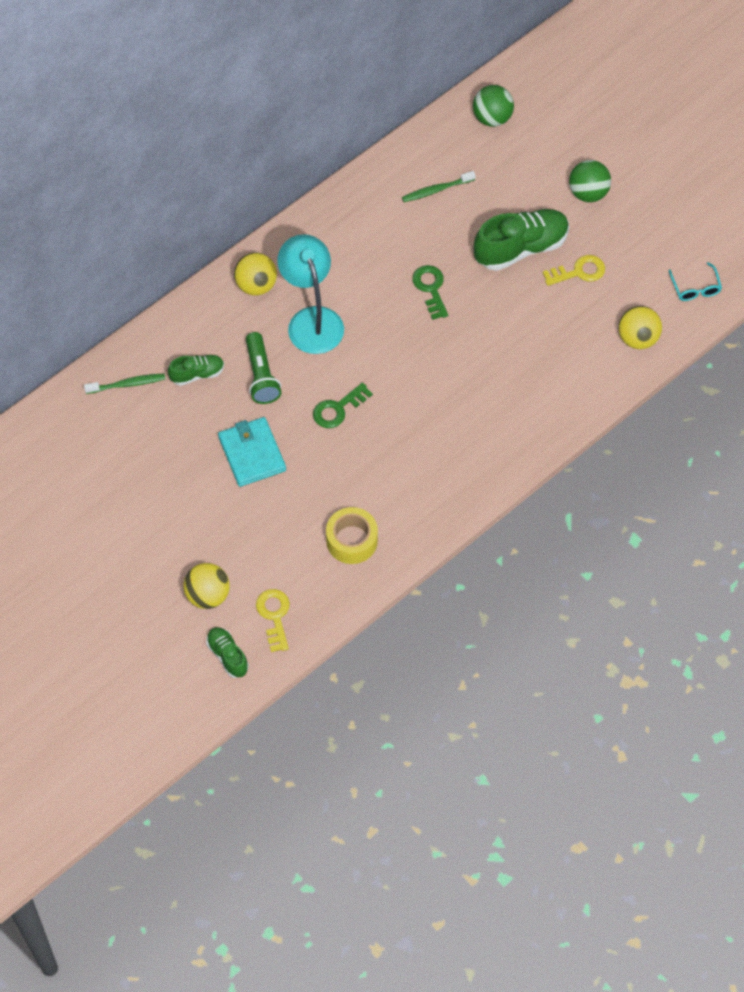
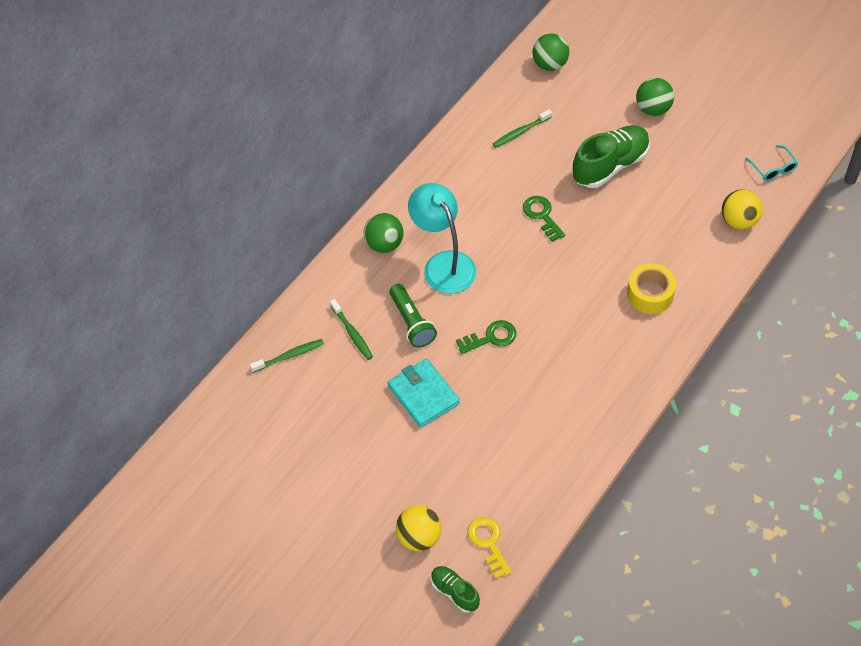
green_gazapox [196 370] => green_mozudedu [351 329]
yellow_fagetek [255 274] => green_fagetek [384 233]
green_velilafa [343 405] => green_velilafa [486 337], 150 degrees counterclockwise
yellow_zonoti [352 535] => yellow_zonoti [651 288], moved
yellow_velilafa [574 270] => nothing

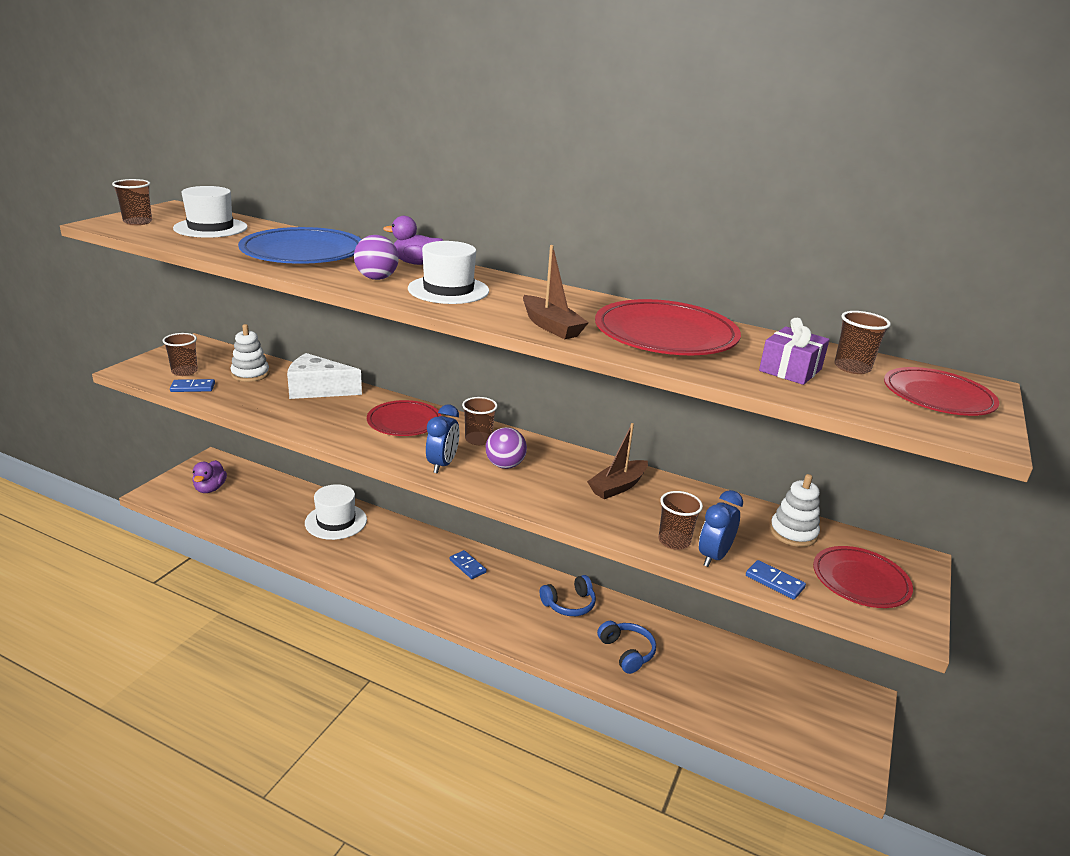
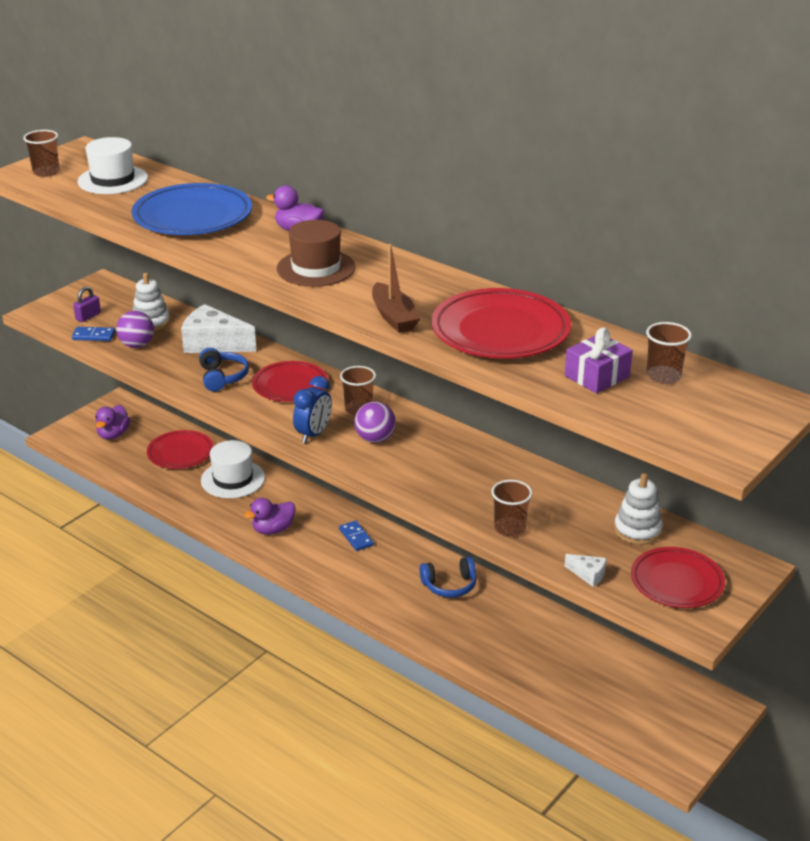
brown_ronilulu [180 354] => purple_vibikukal [87 304]
purple_fagetek [376 257] => purple_fagetek [135 329], moved
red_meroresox [941 391] => red_meroresox [180 449], moved
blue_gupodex [626 647] => blue_gupodex [224 369], moved
nothing => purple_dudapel [269 516]
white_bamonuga [448 272] => brown_bamonuga [316 253]
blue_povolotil [776 580] => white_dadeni [586 570]
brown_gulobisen [617 461] => nothing
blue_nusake [721 528] => nothing

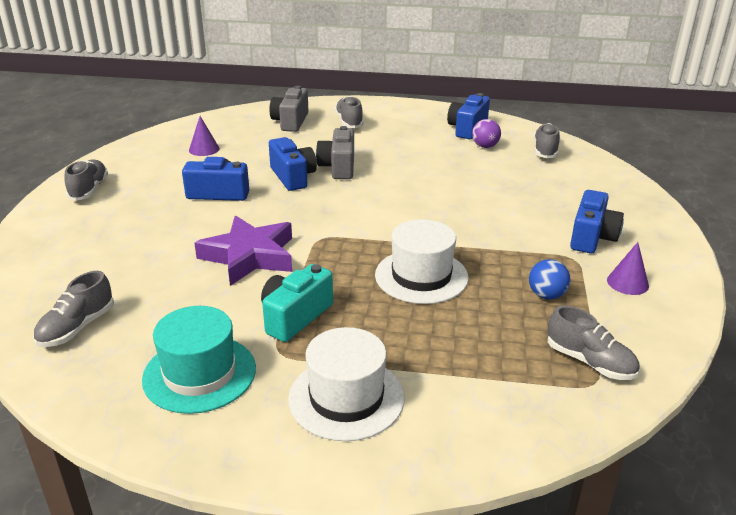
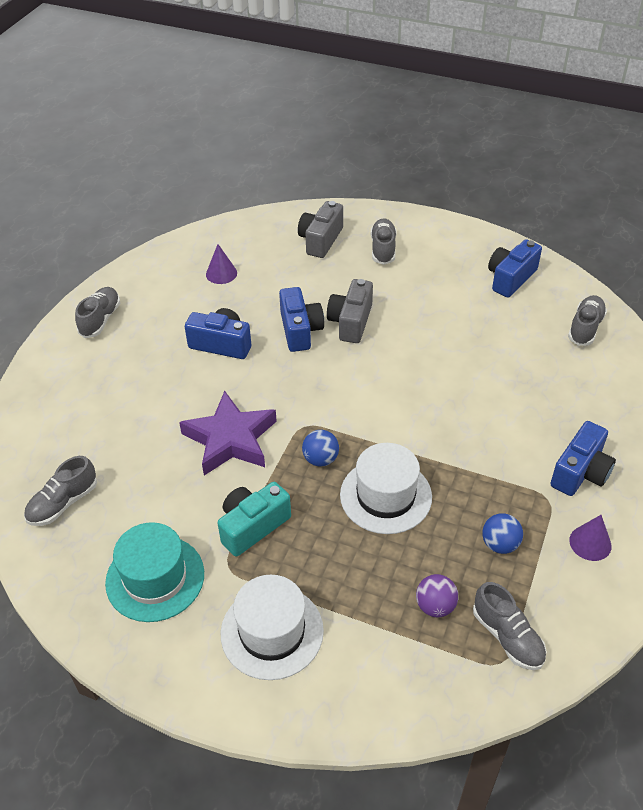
nothing => blue_fagetek [320 448]
purple_fagetek [486 133] => purple_fagetek [437 595], moved

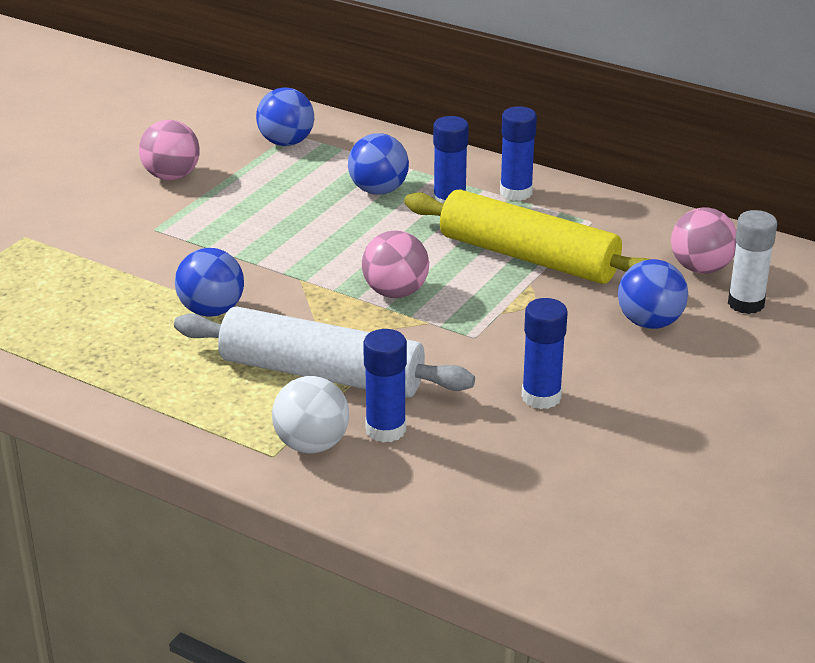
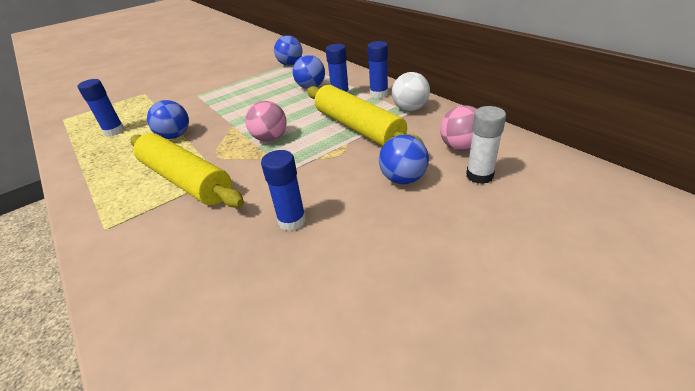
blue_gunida [385 386] => blue_gunida [101 108], moved
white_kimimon [324 352] => yellow_kimimon [187 170]
white_fagetek [310 414] => white_fagetek [411 91], moved
pink_fagetek [169 150] => nothing

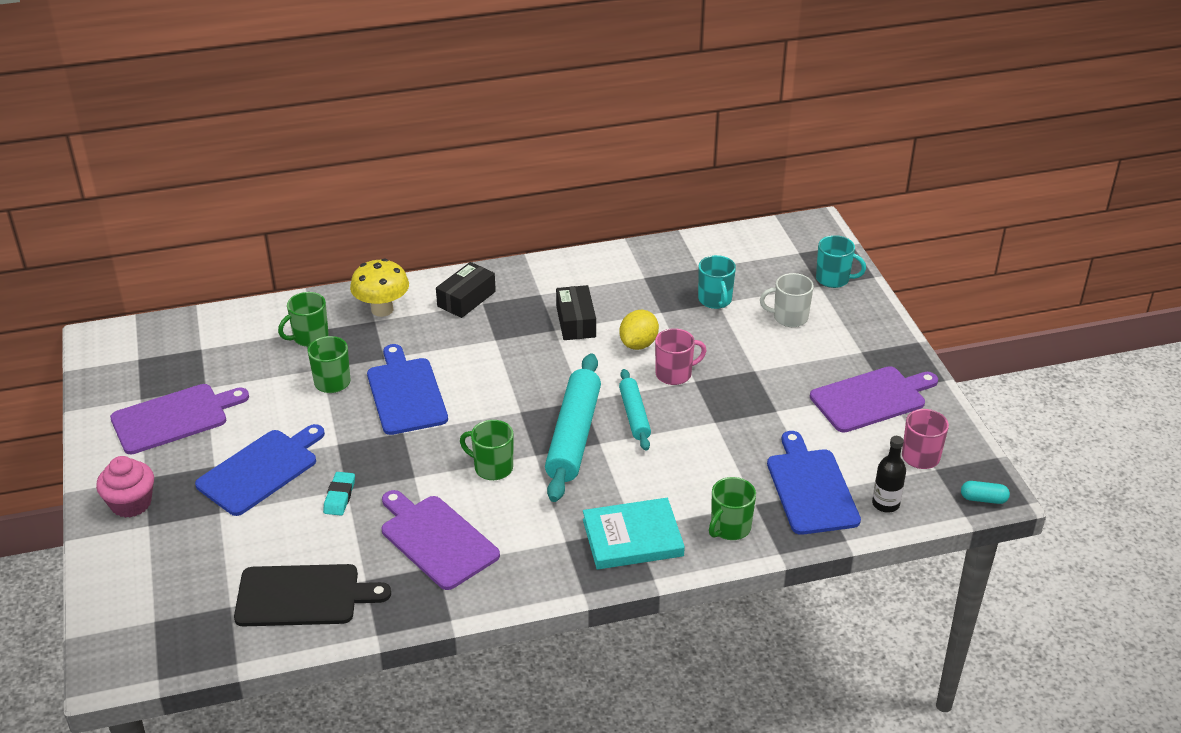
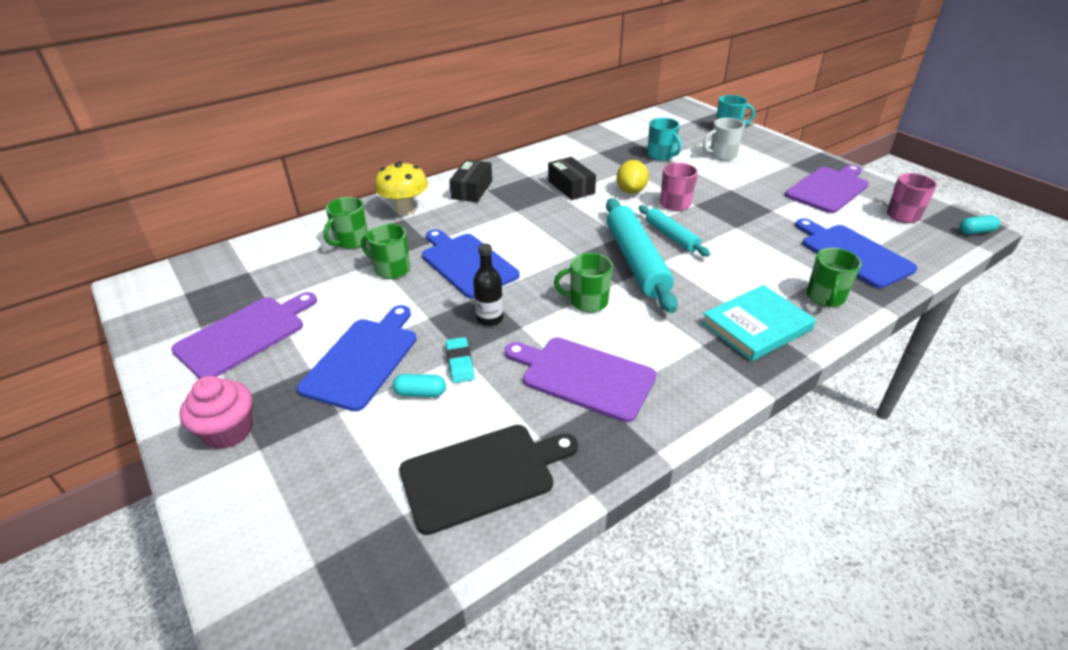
nothing => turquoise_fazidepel [419 385]
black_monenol [889 474] => black_monenol [488 285], moved

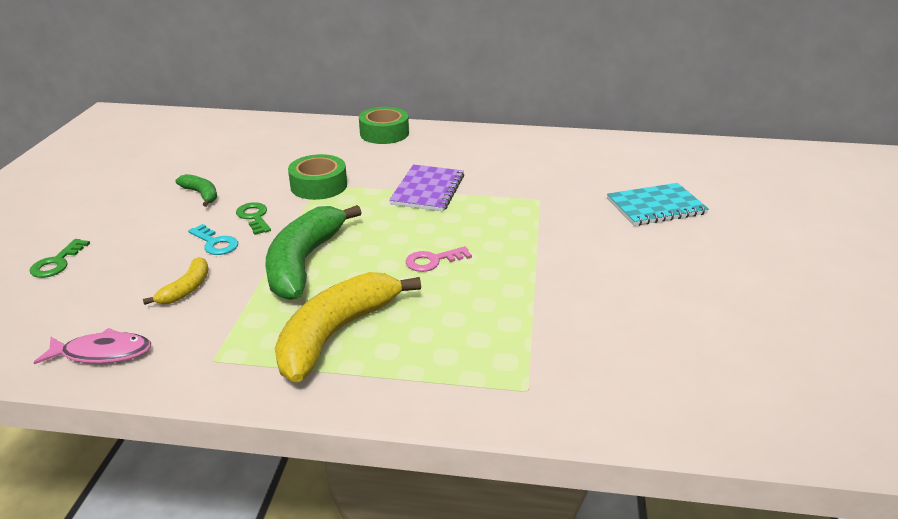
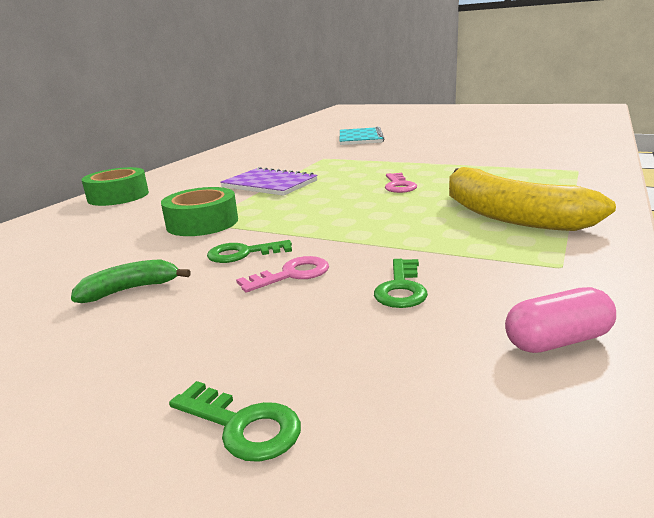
turquoise_velilafa [213 239] => pink_velilafa [282 274]
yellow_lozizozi [175 281] => green_velilafa [401 283]
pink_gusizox [92 346] => pink_fazidepel [560 320]
green_lozizozi [314 252] => nothing

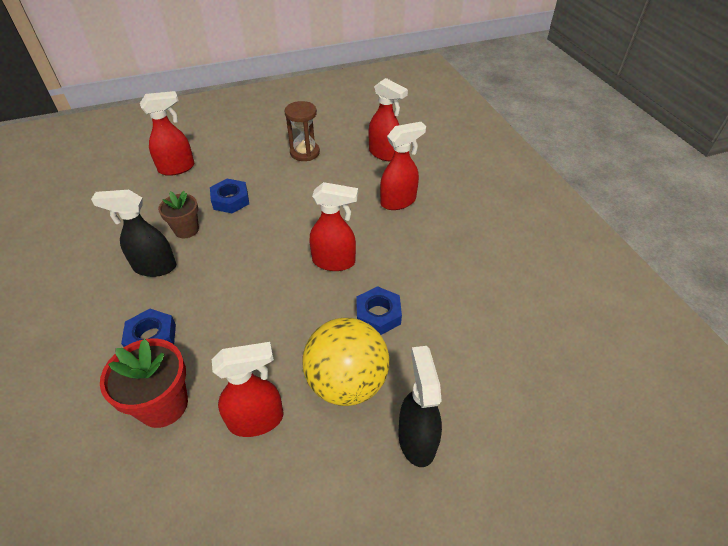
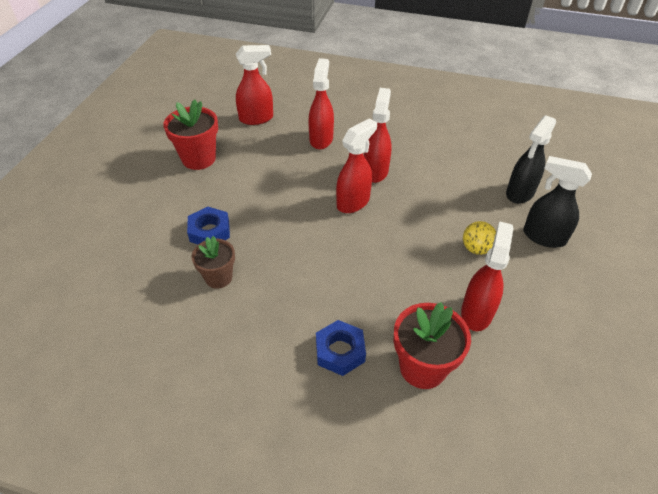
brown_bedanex [302 131] => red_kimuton [190 134]
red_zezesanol [167 133] => red_zezesanol [378 135], moved
yellow_fagetek [345 362] => yellow_fagetek [479 238], x0.48
black_zezesanol [133 233] => black_zezesanol [531 159], moved
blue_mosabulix [379 310] => nothing

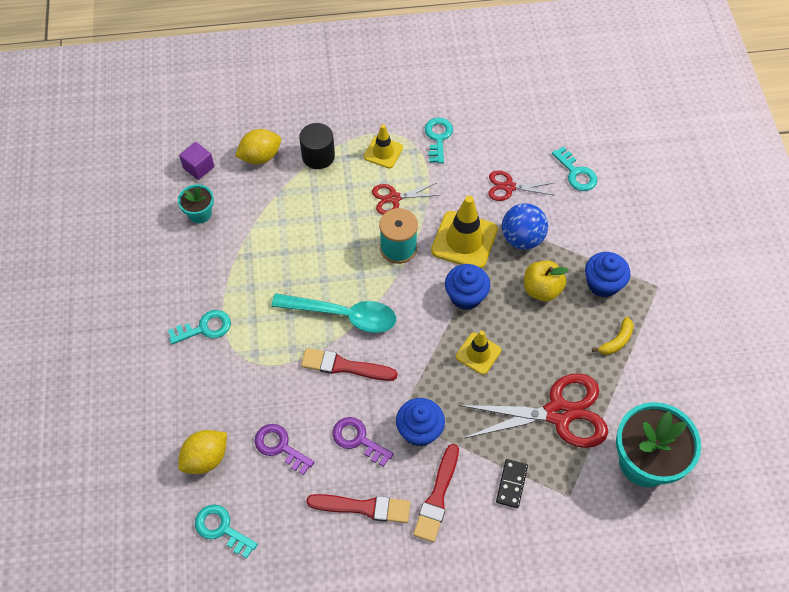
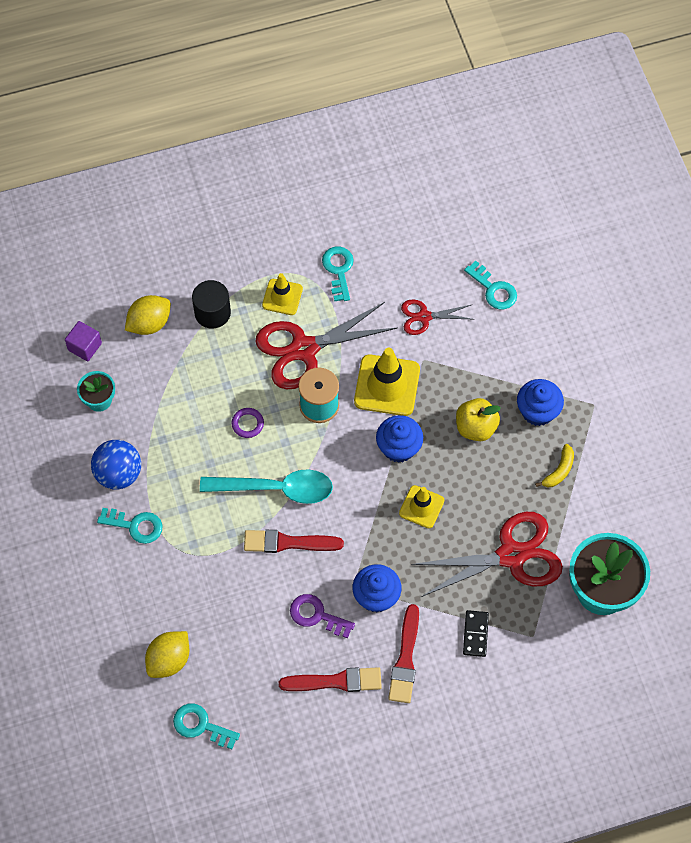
blue_fagetek [525 226] => blue_fagetek [116 464], moved
turquoise_velilafa [199 327] => turquoise_velilafa [129 526], 45 degrees clockwise
nothing => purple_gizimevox [247 423]
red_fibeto [405 199] => red_fibeto [326 345], x1.91
purple_velilafa [284 449] => nothing

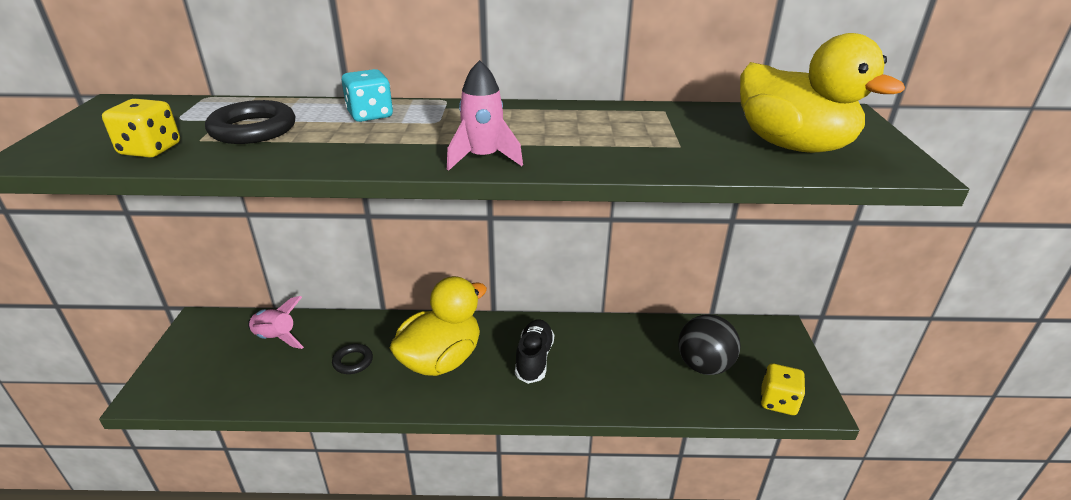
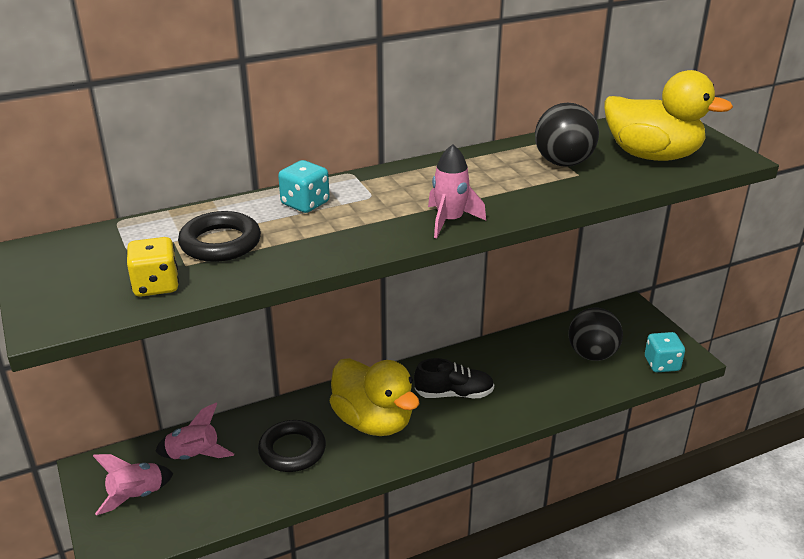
nothing => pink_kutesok [133 484]
black_gizimevox [352 359] => black_gizimevox [292 446], x1.65
yellow_dudapel [438 326] => yellow_dudapel [375 397], 120 degrees clockwise
black_gazapox [534 351] => black_gazapox [454 378], 105 degrees clockwise
nothing => black_fagetek [567 135]
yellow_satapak [783 389] => turquoise_satapak [665 352]

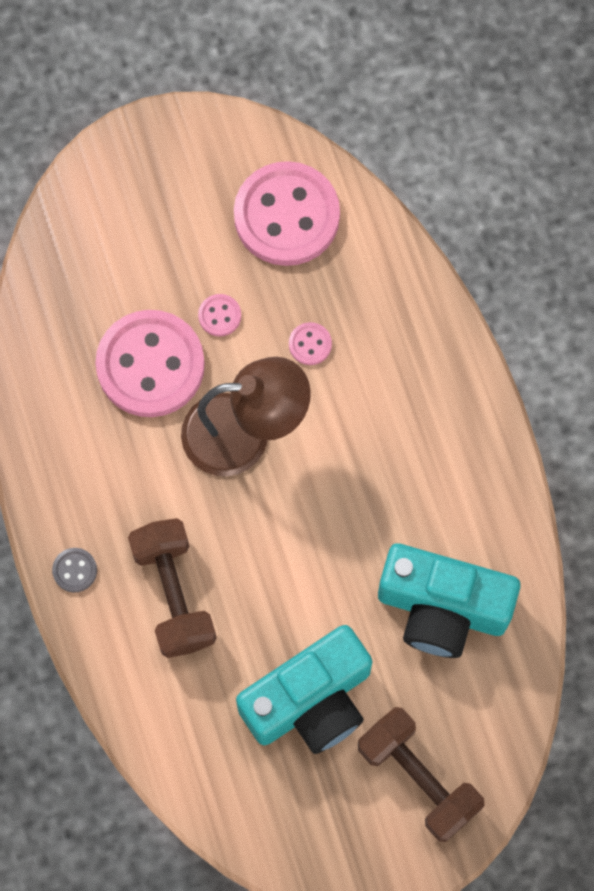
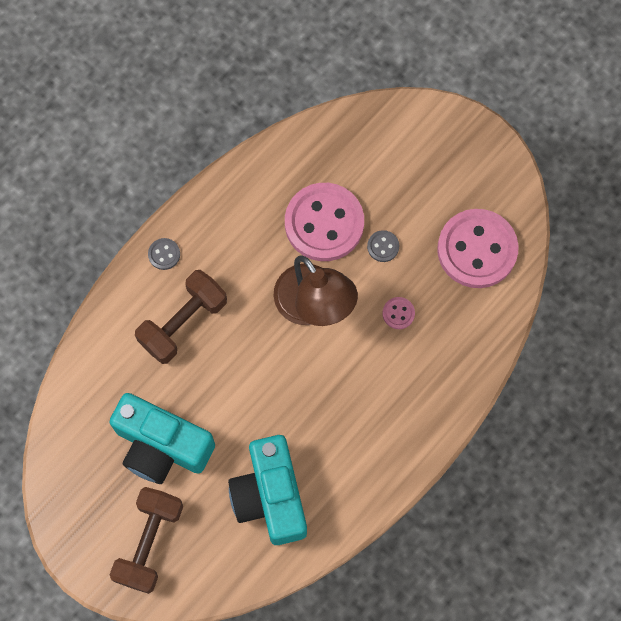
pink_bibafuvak [219 315] => grey_bibafuvak [383 246]

